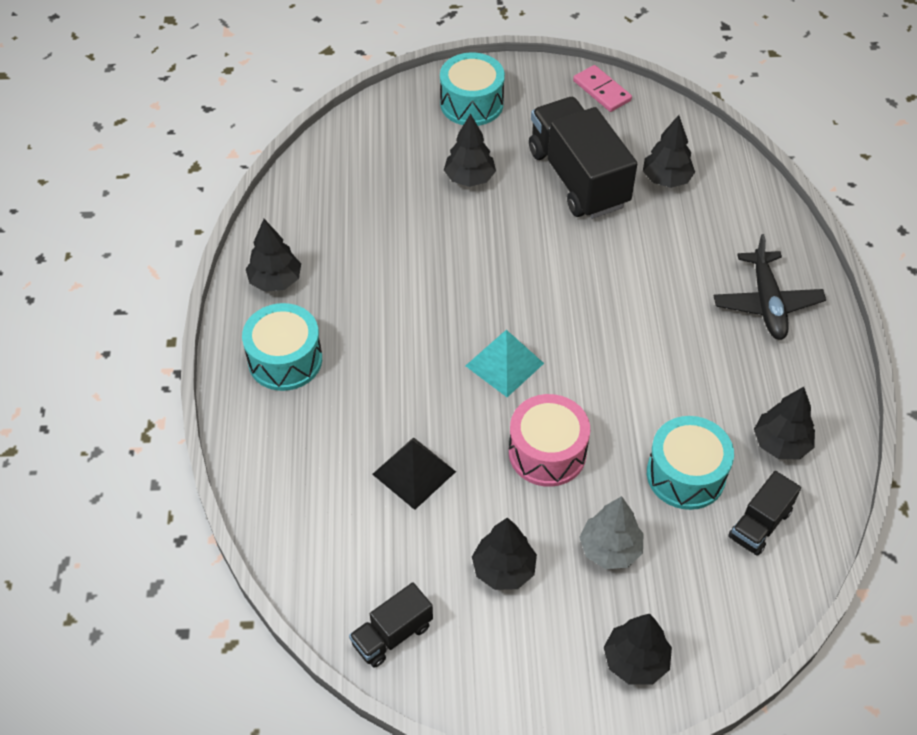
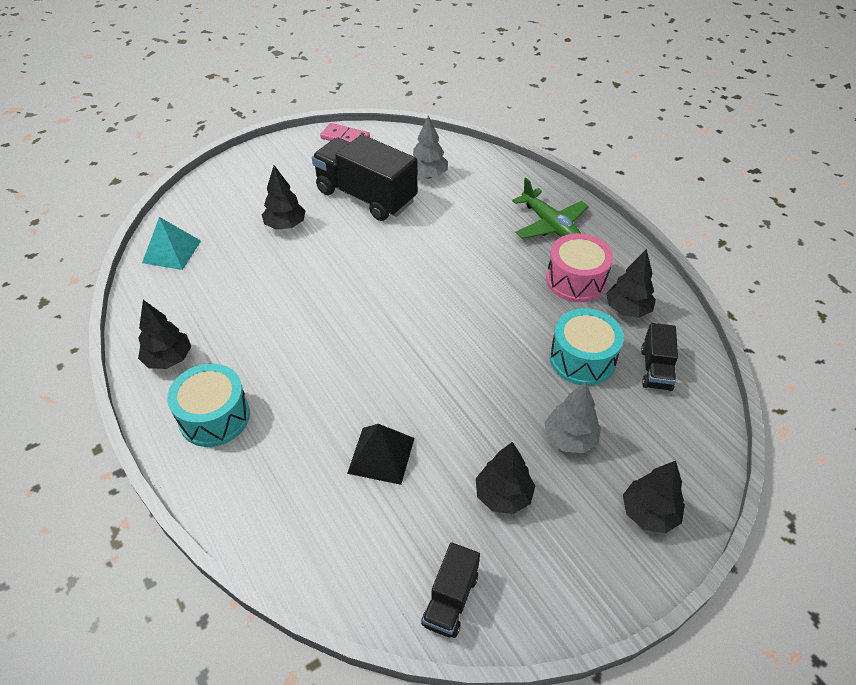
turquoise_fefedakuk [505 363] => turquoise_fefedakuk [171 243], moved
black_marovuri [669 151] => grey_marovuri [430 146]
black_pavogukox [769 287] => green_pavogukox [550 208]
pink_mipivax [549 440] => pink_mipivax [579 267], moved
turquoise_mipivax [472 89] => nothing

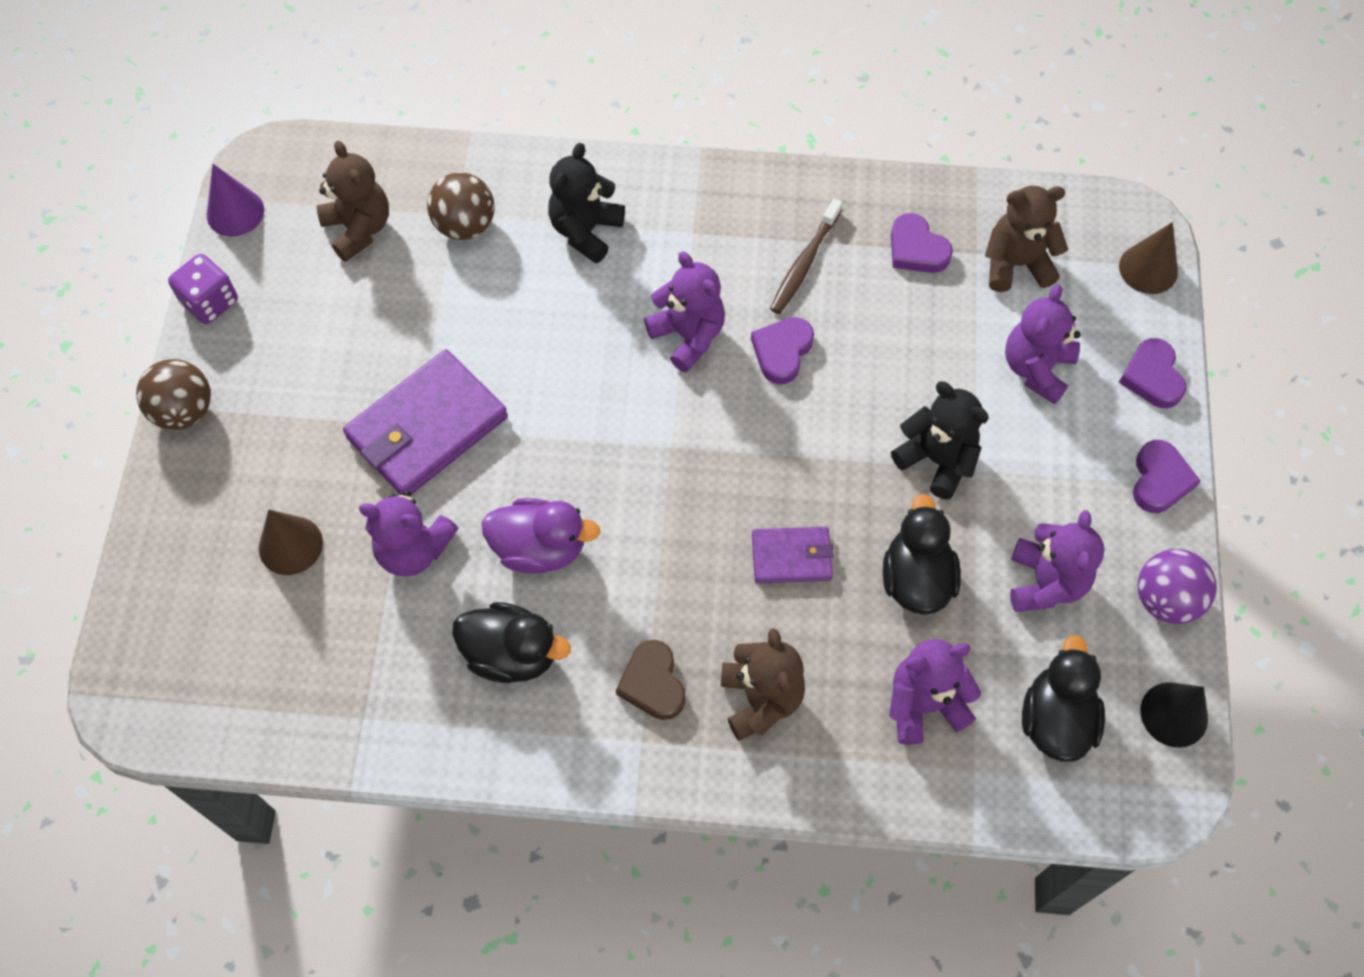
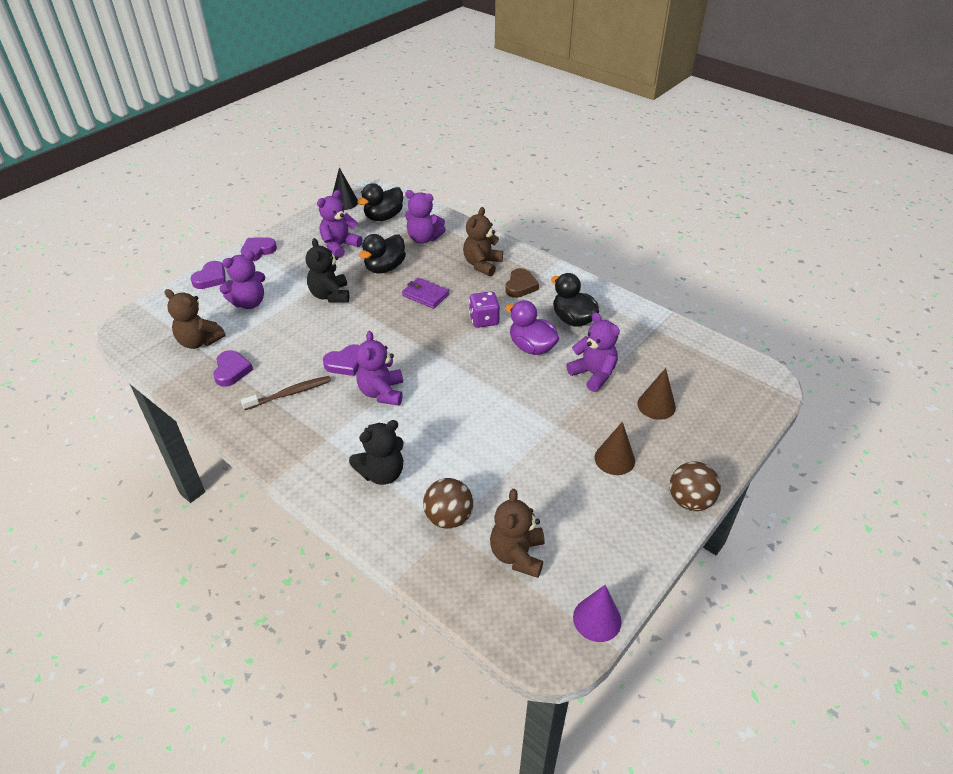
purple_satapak [203 289] => purple_satapak [484 309], moved
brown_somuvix [1148 258] => brown_somuvix [615 448], moved
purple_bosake [425 422] => nothing
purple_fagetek [1177 586] => nothing

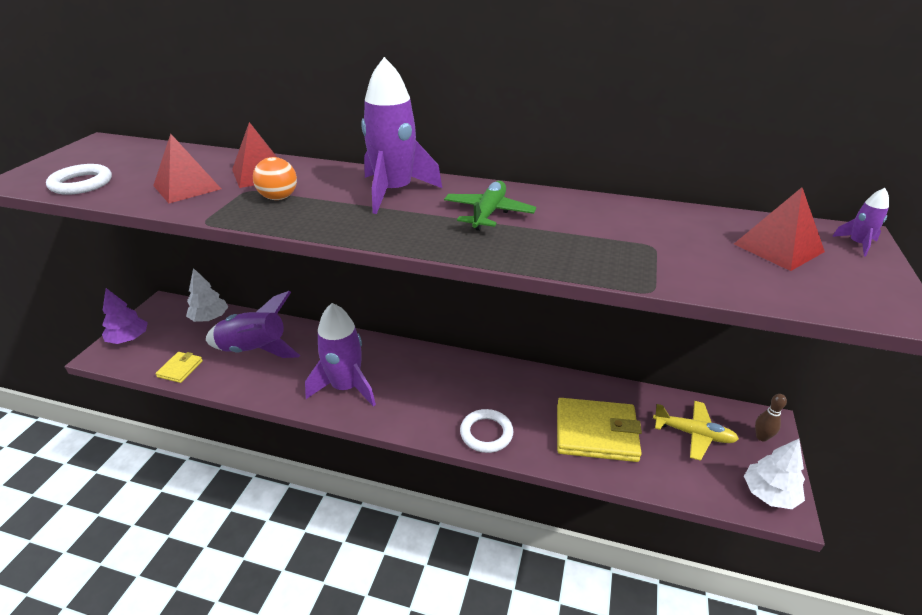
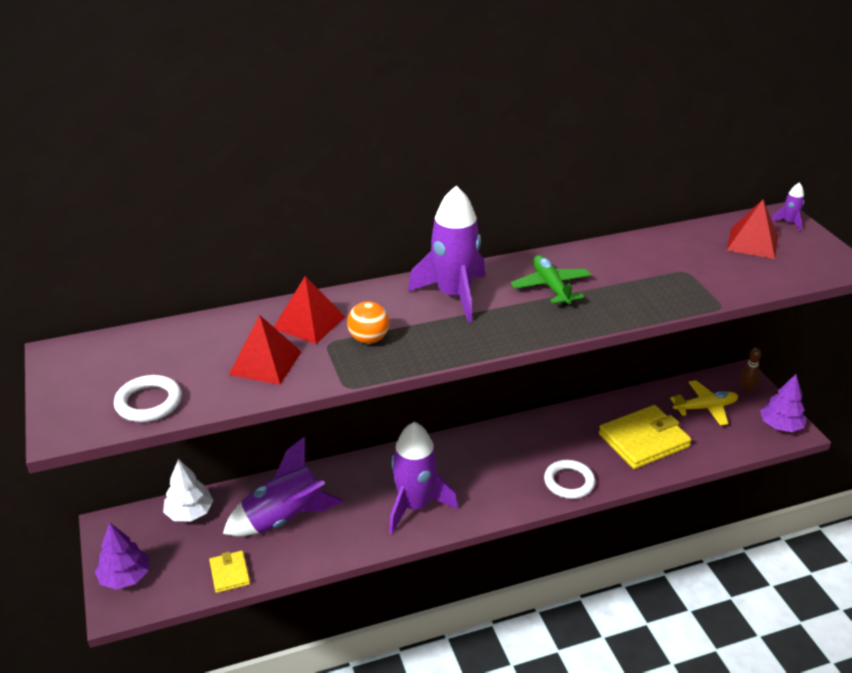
white_marovuri [774 474] => purple_marovuri [783 403]

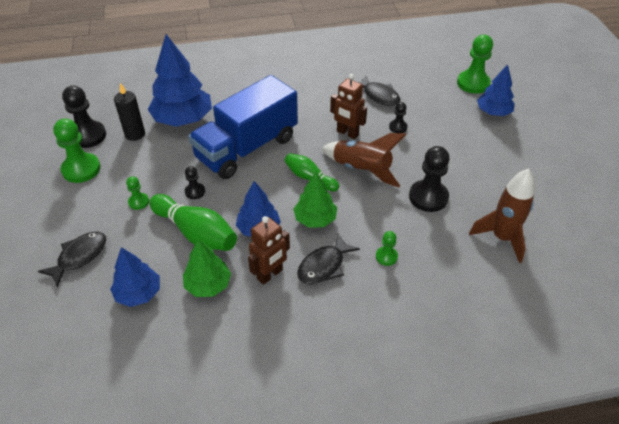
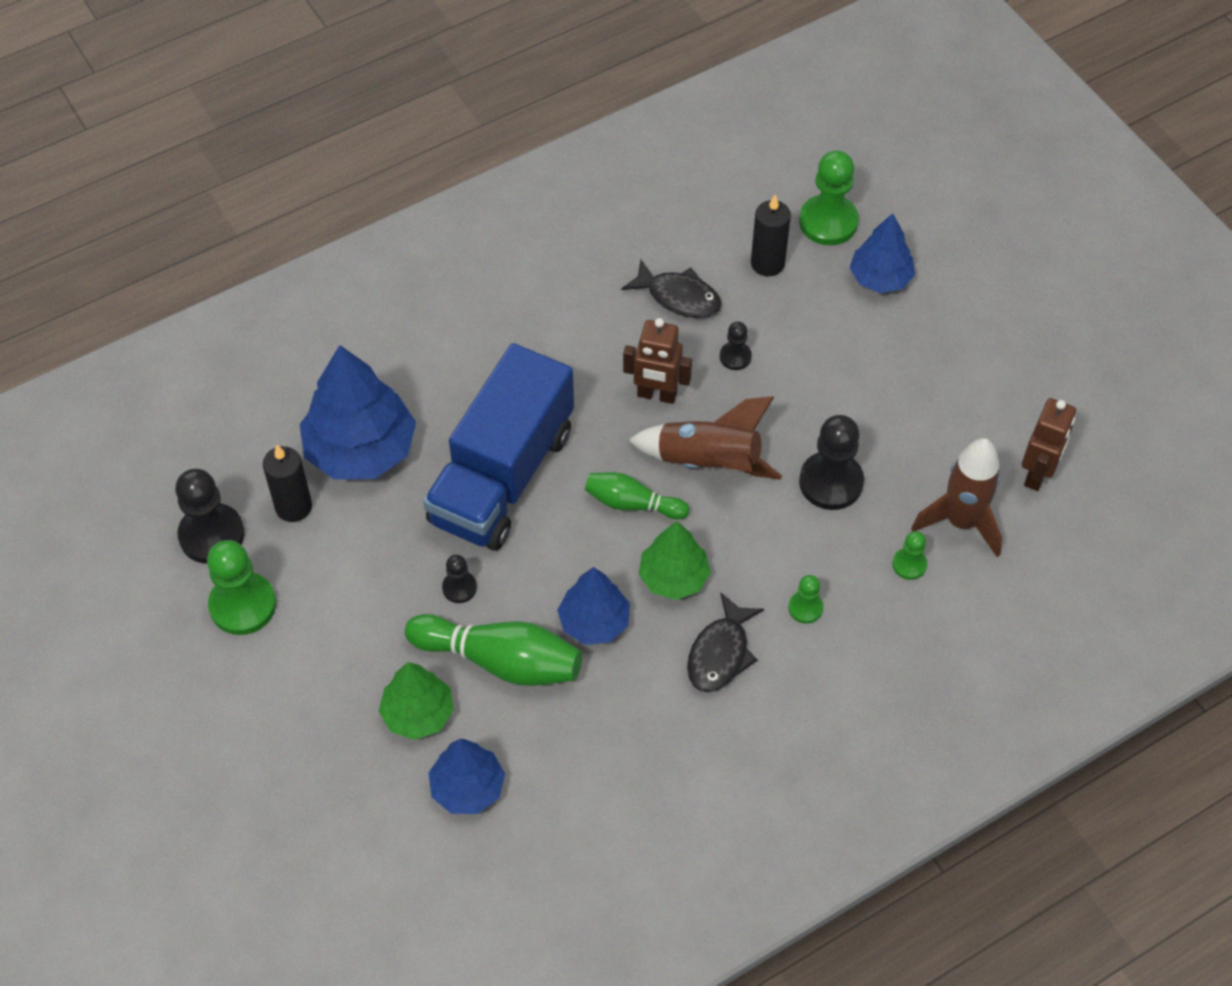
green_marovuri [207 268] => green_marovuri [416 701], moved
nothing => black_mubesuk [771 235]
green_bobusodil [137 193] => green_bobusodil [909 555], moved
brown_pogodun [269 250] => brown_pogodun [1049 444], moved
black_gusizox [72 260] => nothing

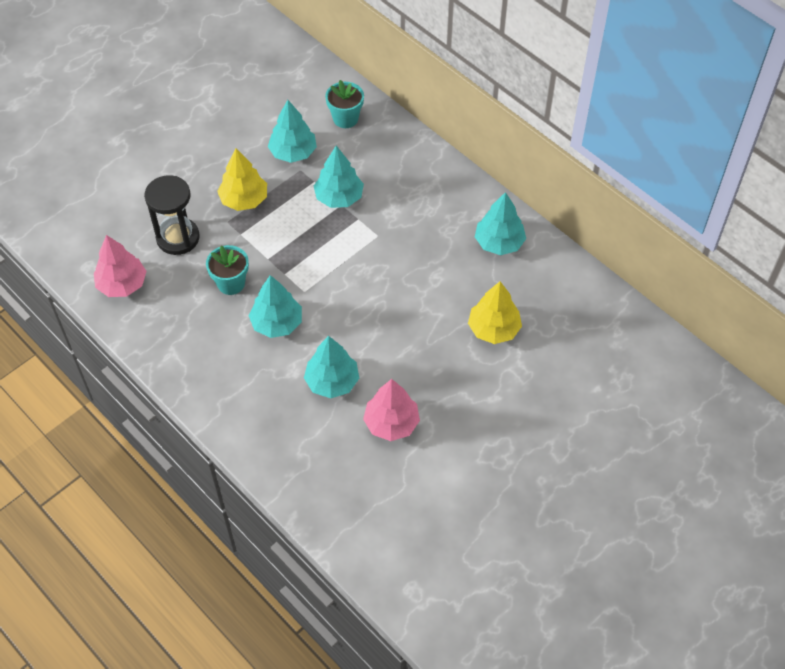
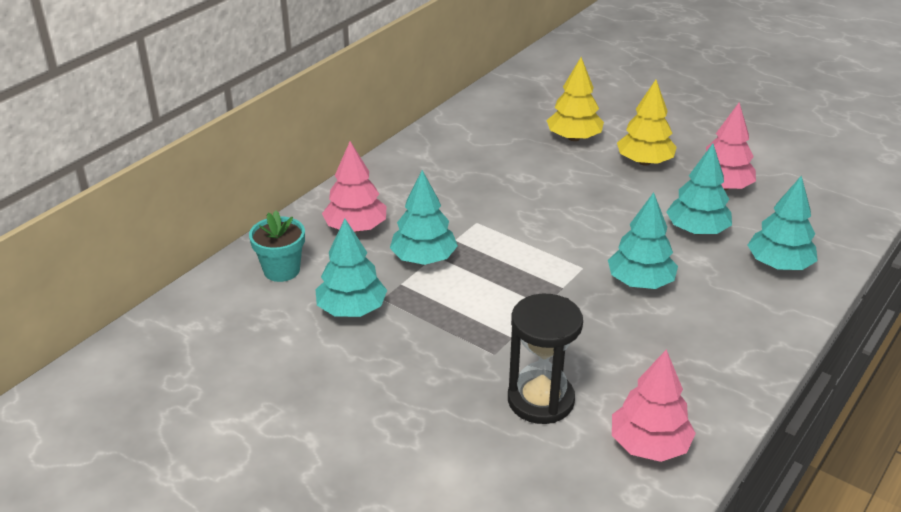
nothing => pink_marovuri [354 186]
yellow_marovuri [242 179] => yellow_marovuri [647 123], moved
turquoise_marovuri [500 223] => turquoise_marovuri [783 222], moved
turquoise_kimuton [227 270] => nothing

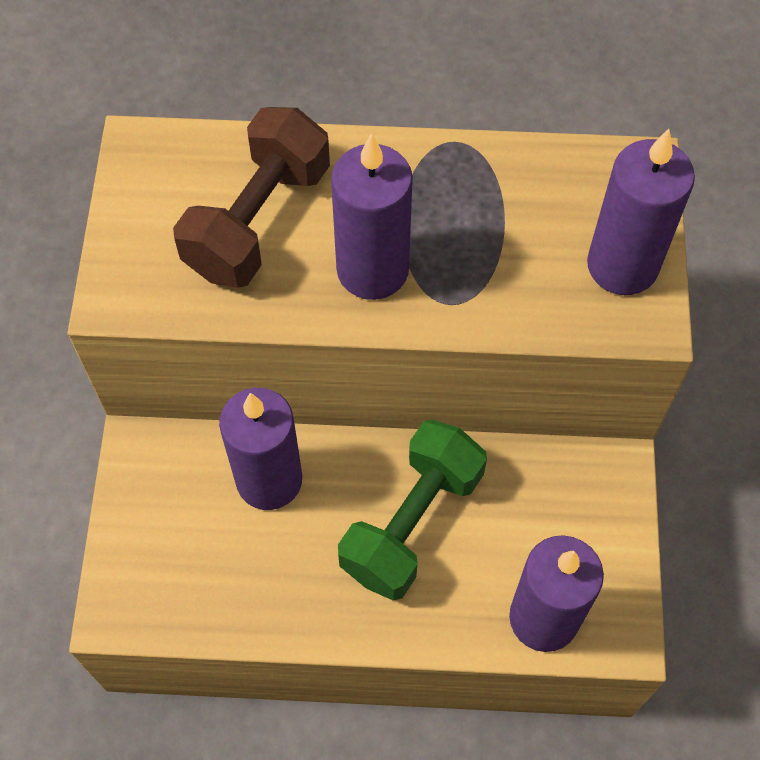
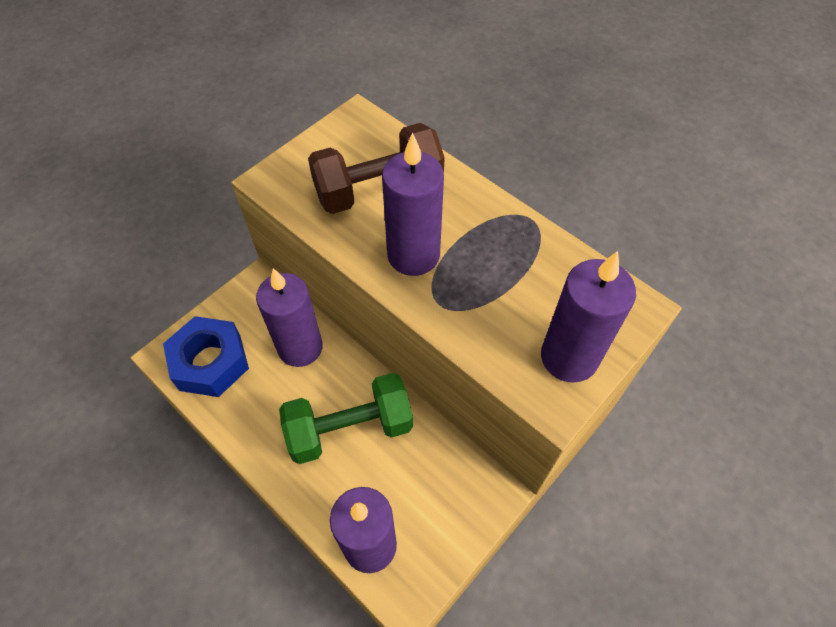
nothing => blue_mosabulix [206 356]

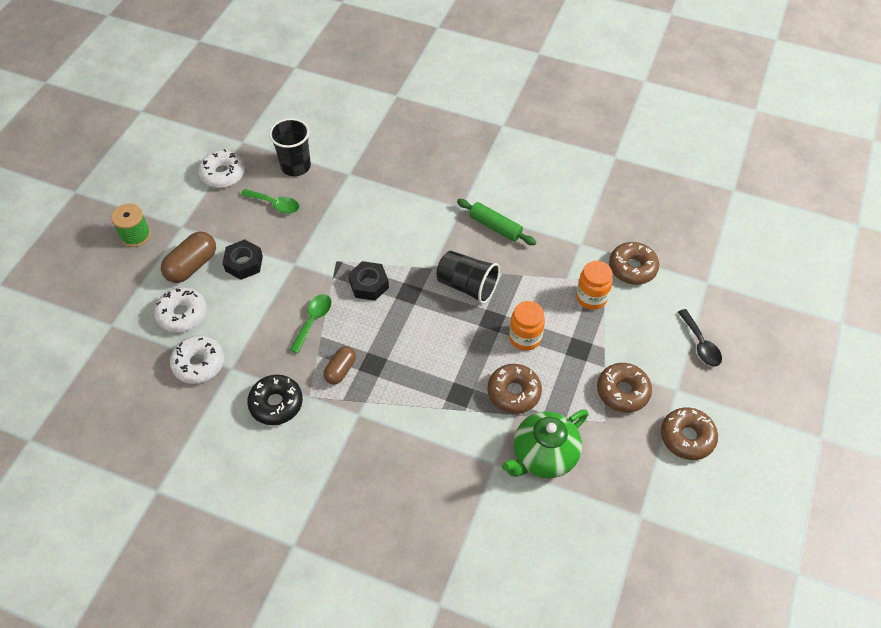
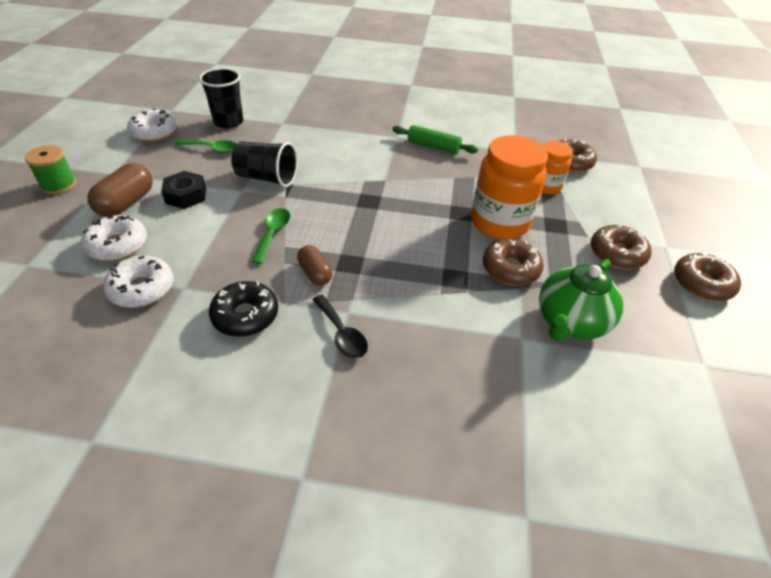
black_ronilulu [468 277] => black_ronilulu [264 164], moved
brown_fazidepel [339 365] => brown_fazidepel [315 265], 45 degrees counterclockwise
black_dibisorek [700 338] => black_dibisorek [340 326], moved
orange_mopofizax [527 326] => orange_mopofizax [509 187], x1.75
black_mosabulix [368 281] => nothing

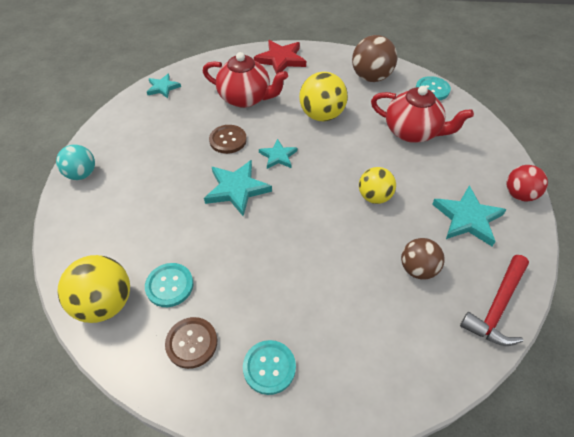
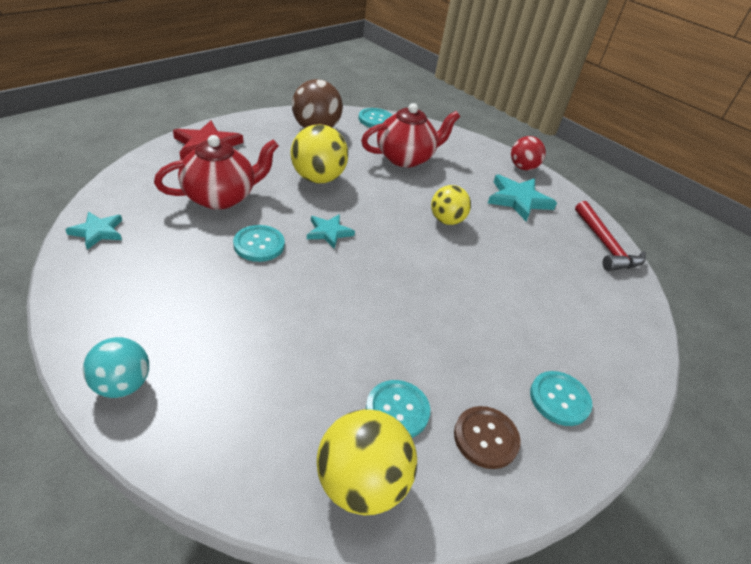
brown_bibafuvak [228 139] => turquoise_bibafuvak [259 243]
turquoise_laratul [238 188] => nothing
brown_fagetek [423 258] => nothing

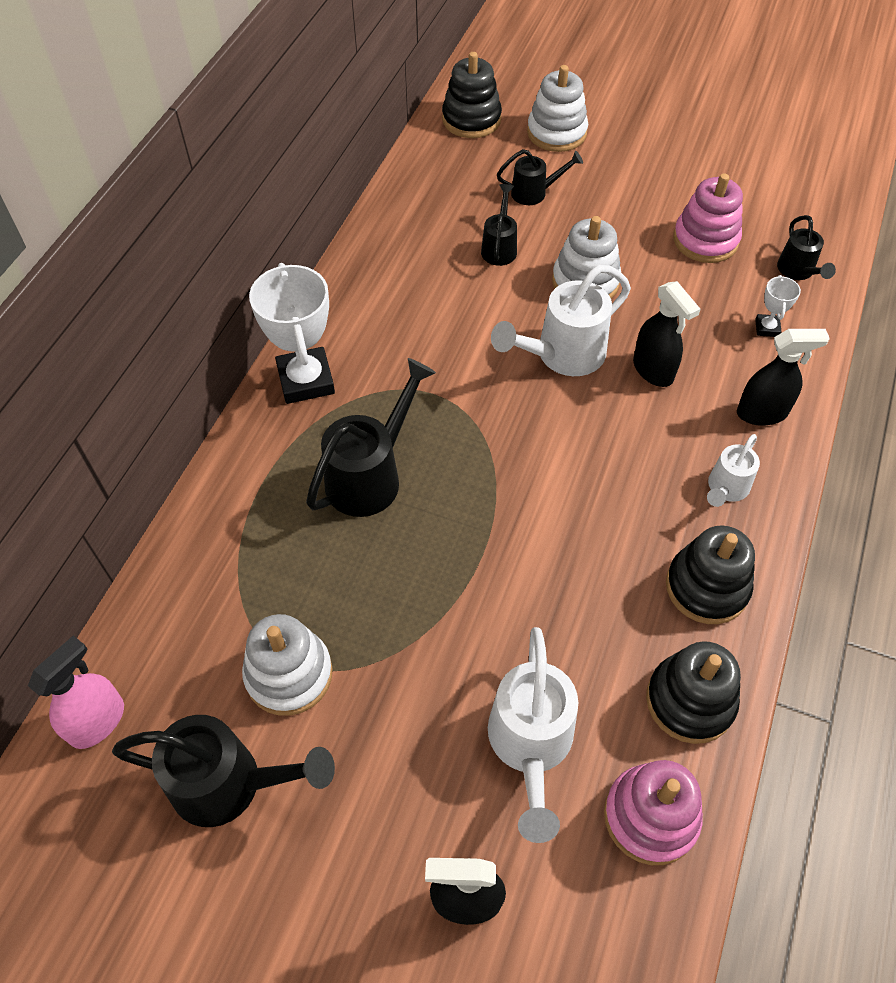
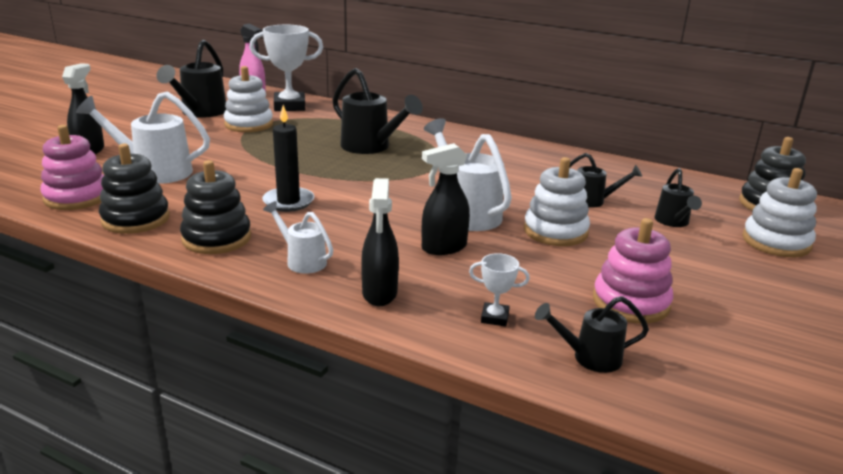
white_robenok [292 333] => white_robenok [286 68], moved
nothing => black_mubesuk [288 158]

